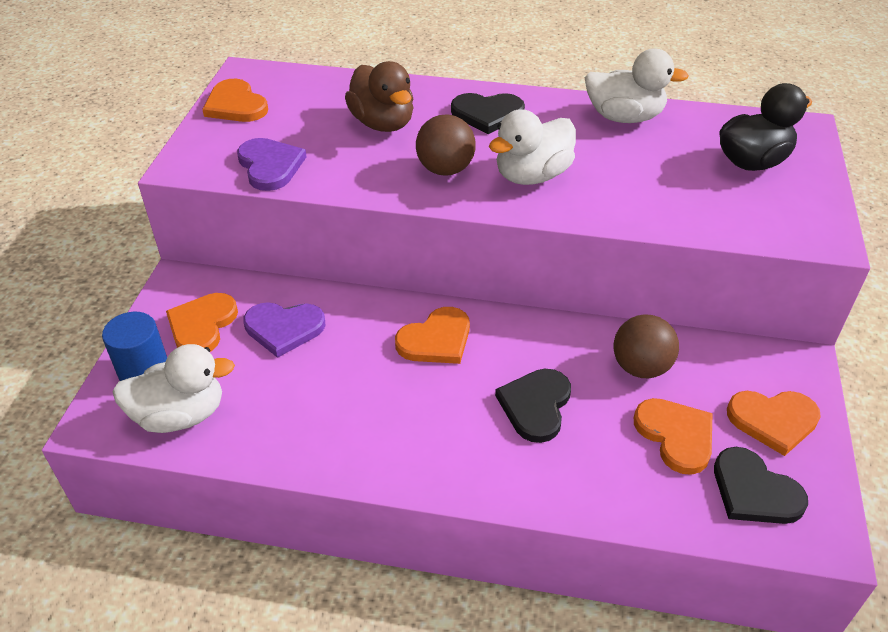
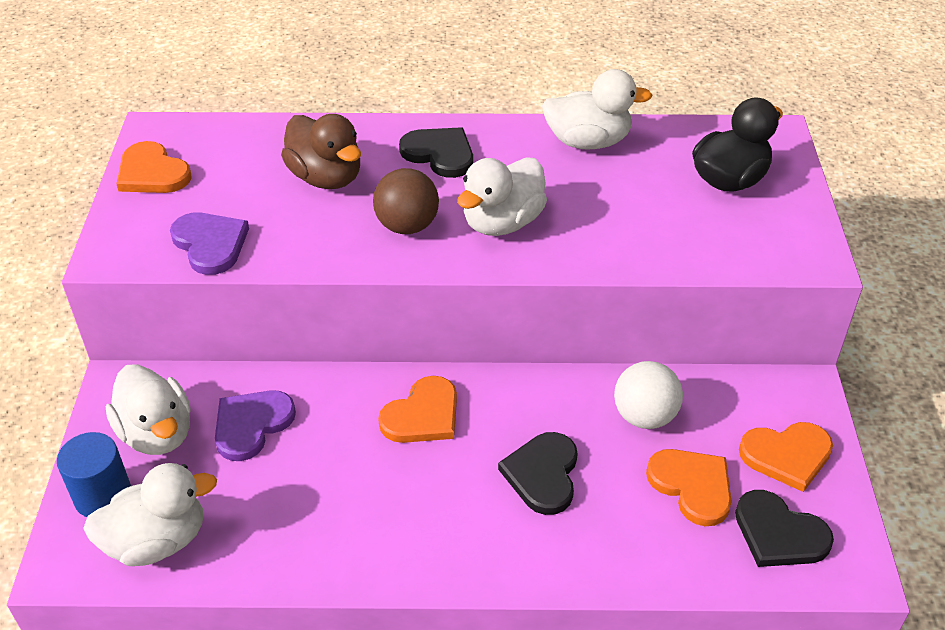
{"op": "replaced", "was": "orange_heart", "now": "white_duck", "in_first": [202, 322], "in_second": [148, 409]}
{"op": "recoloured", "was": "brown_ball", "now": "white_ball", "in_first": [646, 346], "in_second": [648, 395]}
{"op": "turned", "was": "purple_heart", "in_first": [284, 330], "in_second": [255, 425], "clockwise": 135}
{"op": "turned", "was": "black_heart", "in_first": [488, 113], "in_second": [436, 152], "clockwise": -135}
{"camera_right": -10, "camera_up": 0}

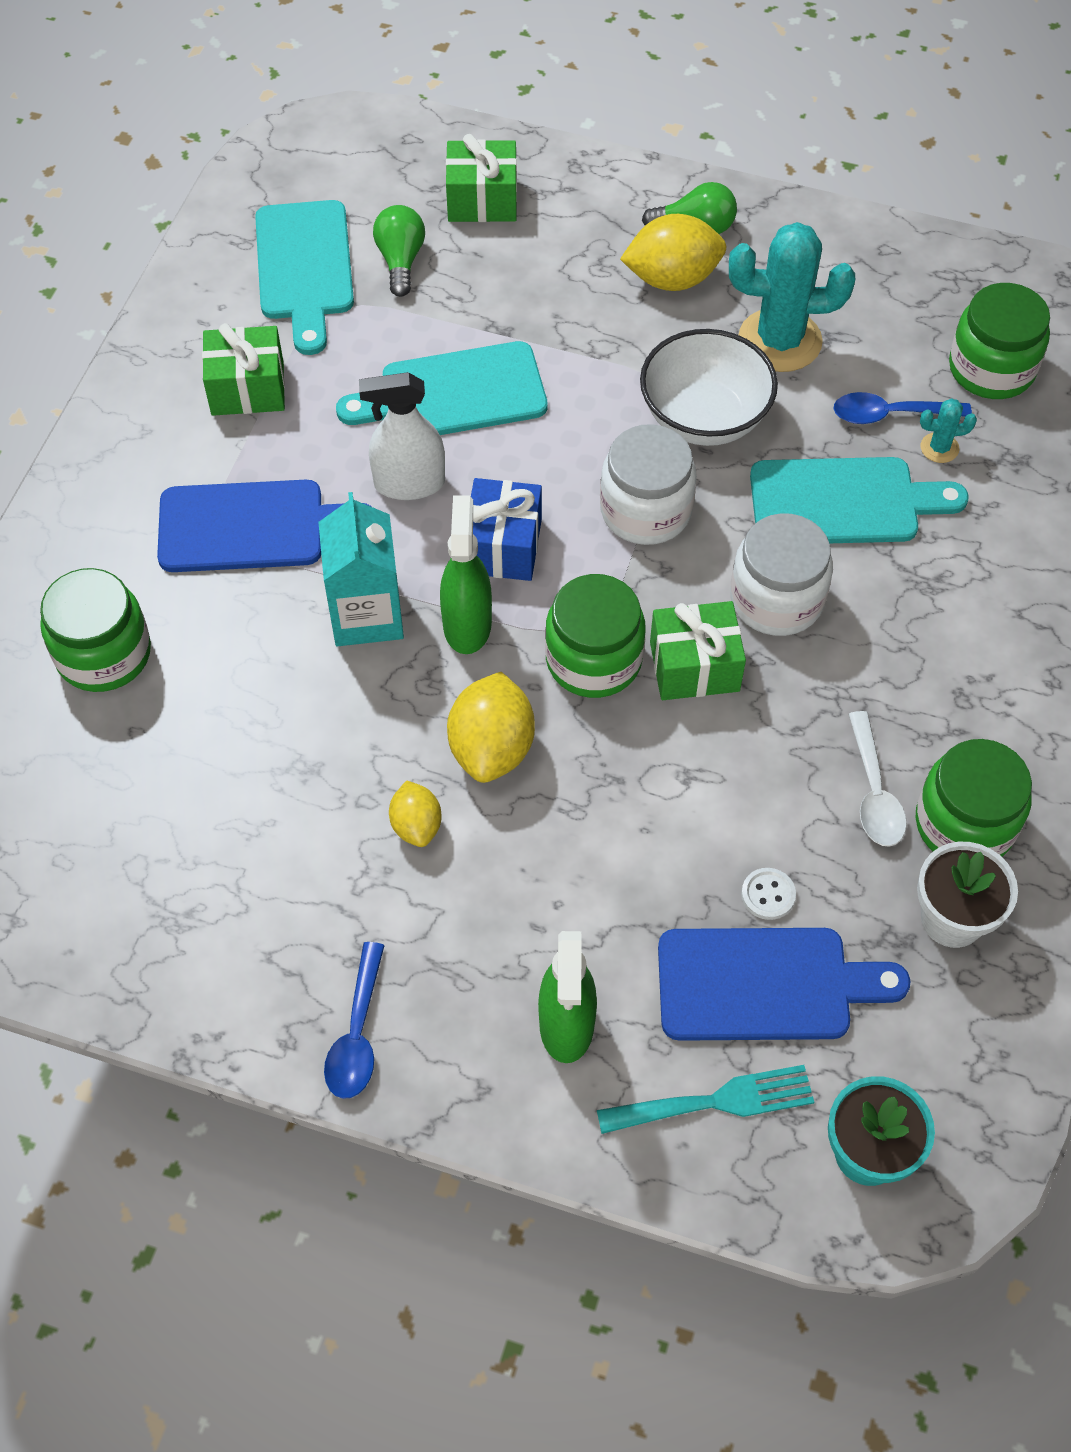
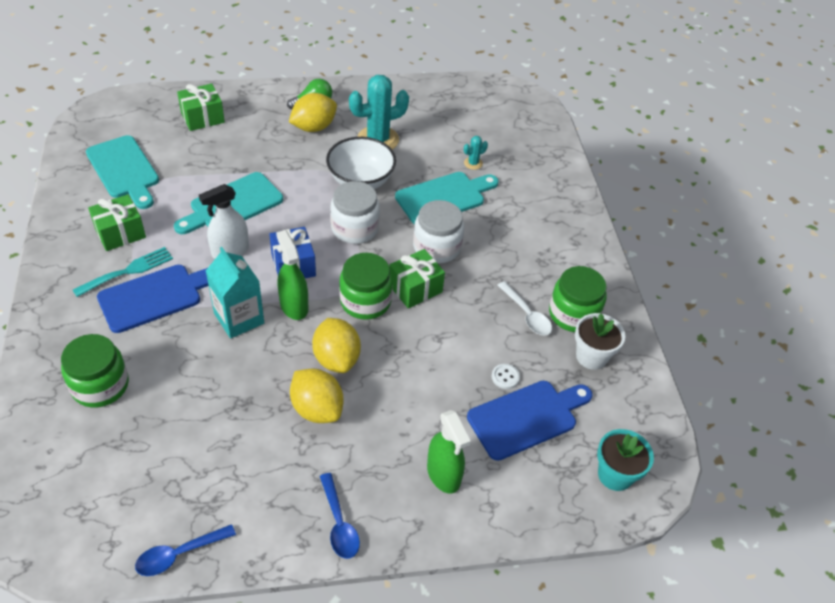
{"op": "removed", "was": "green_light_bulb", "in_first": [399, 251]}
{"op": "removed", "was": "green_jar", "in_first": [999, 341]}
{"op": "moved", "was": "turquoise_fork", "in_first": [705, 1099], "in_second": [123, 272]}
{"op": "moved", "was": "blue_spoon", "in_first": [903, 408], "in_second": [185, 550]}
{"op": "resized", "was": "yellow_lemon", "in_first": [415, 814], "in_second": [316, 396], "ratio": 1.7}
{"camera_right": -30, "camera_up": -10}

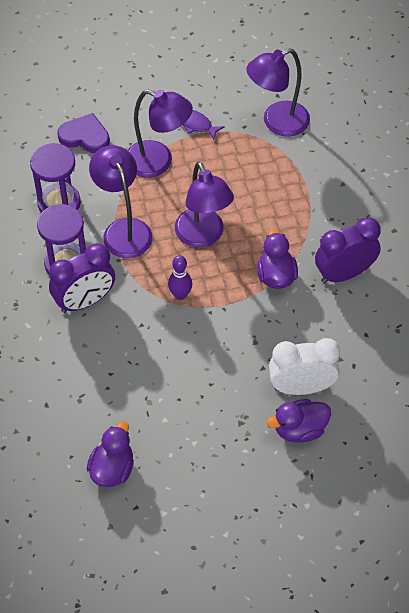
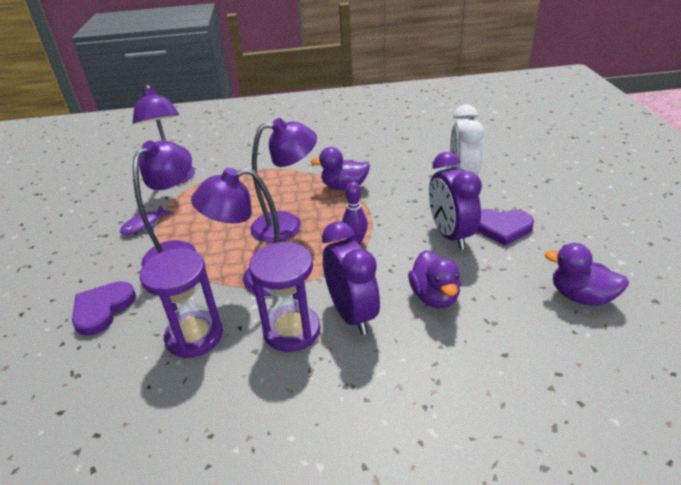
{"op": "added", "now": "purple_heart", "in_second": [505, 227]}
{"op": "moved", "was": "purple_duck", "in_first": [299, 420], "in_second": [434, 279]}
{"op": "moved", "was": "purple_clock", "in_first": [348, 250], "in_second": [455, 201]}
{"camera_right": -80, "camera_up": -20}

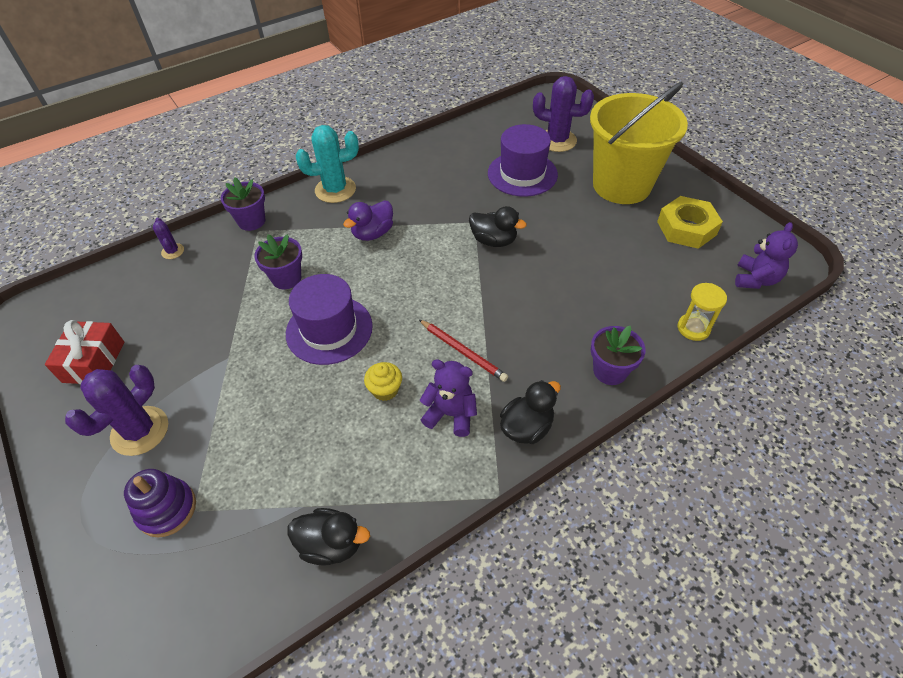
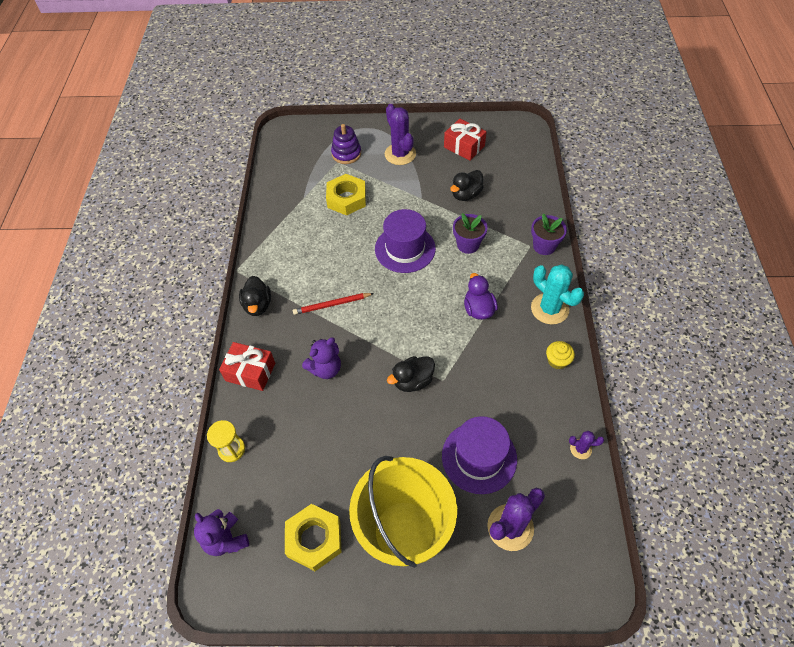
{"op": "added", "now": "yellow_nut", "in_second": [346, 194]}
{"op": "moved", "was": "purple_cactus", "in_first": [168, 238], "in_second": [586, 445]}
{"op": "moved", "was": "black_duck", "in_first": [329, 537], "in_second": [467, 185]}
{"op": "moved", "was": "yellow_cupcake", "in_first": [383, 381], "in_second": [560, 355]}
{"op": "moved", "was": "purple_teddy_bear", "in_first": [448, 398], "in_second": [321, 358]}
{"op": "replaced", "was": "purple_flower_pot", "now": "red_gift", "in_first": [618, 355], "in_second": [247, 366]}
{"op": "turned", "was": "turquoise_cactus", "in_first": [327, 164], "in_second": [557, 294], "clockwise": -60}
{"camera_right": 125, "camera_up": 5}

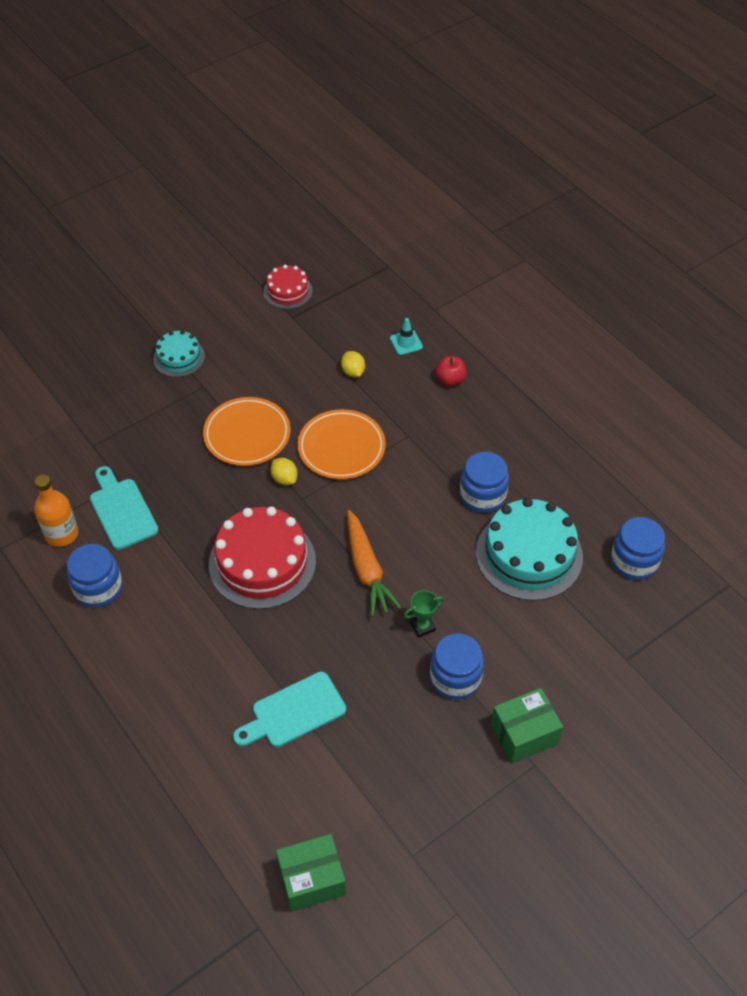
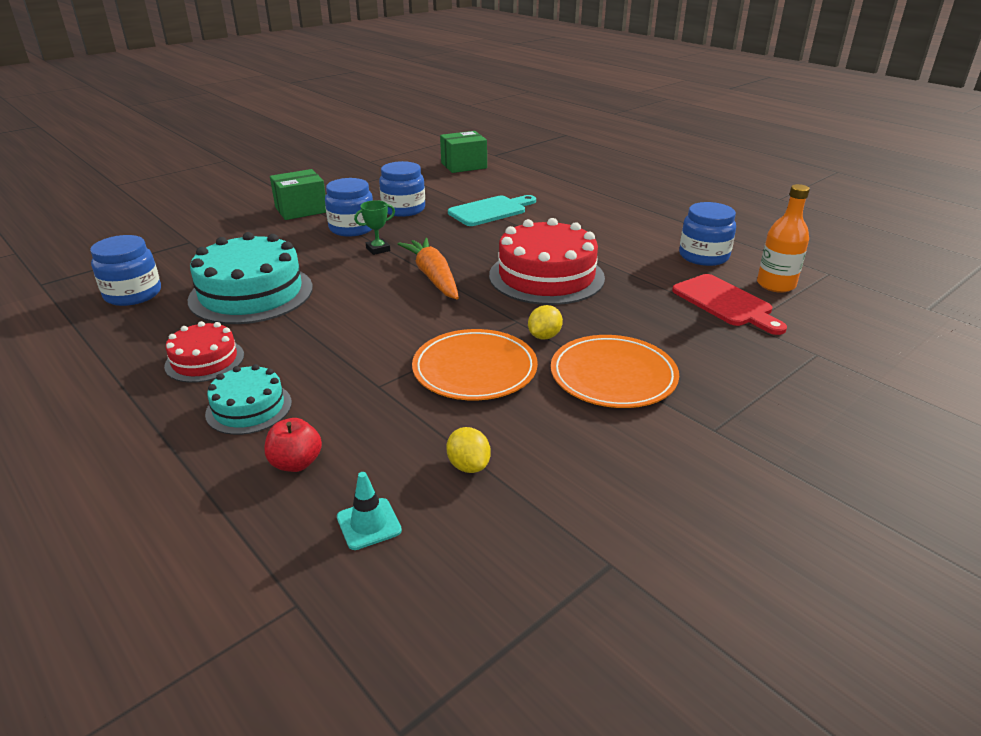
{"op": "moved", "was": "turquoise_cake", "in_first": [179, 353], "in_second": [248, 399]}
{"op": "moved", "was": "red_cake", "in_first": [288, 287], "in_second": [204, 352]}
{"op": "moved", "was": "blue_jar", "in_first": [484, 482], "in_second": [402, 189]}
{"op": "recoloured", "was": "turquoise_cutting_board", "now": "red_cutting_board", "in_first": [124, 508], "in_second": [729, 304]}
{"op": "turned", "was": "yellow_lemon", "in_first": [284, 471], "in_second": [545, 322], "clockwise": 75}
{"camera_right": 175, "camera_up": -20}

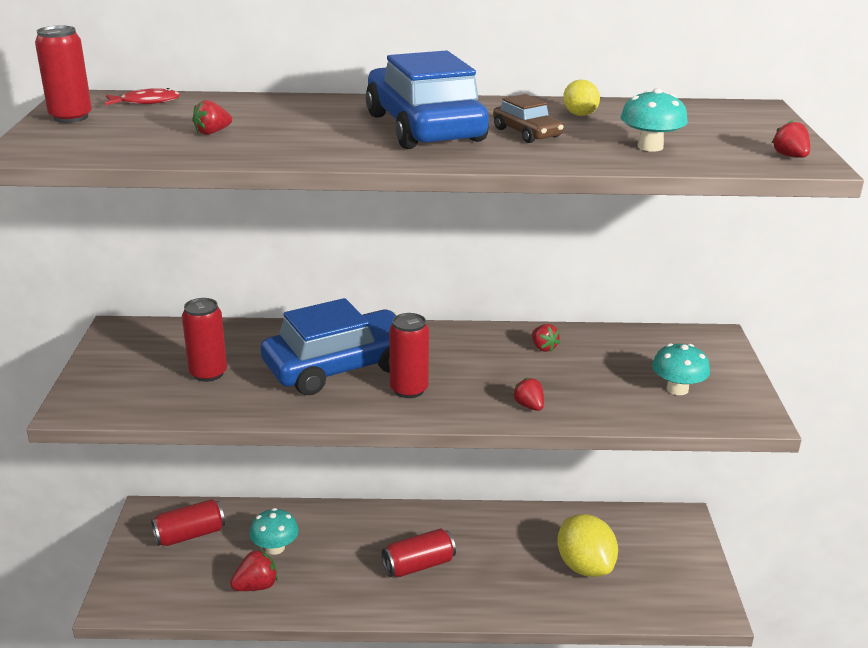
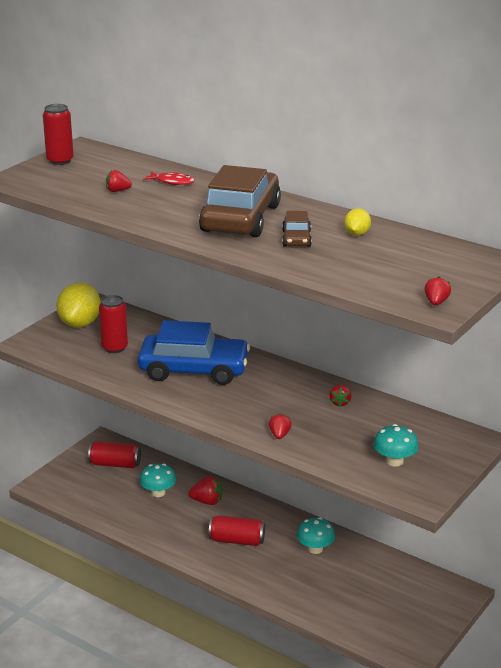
{"op": "removed", "was": "red_can", "in_first": [409, 355]}
{"op": "moved", "was": "red_fish", "in_first": [142, 96], "in_second": [169, 178]}
{"op": "moved", "was": "red_strawberry", "in_first": [254, 570], "in_second": [205, 490]}
{"op": "moved", "was": "yellow_lemon", "in_first": [587, 545], "in_second": [78, 305]}
{"op": "moved", "was": "turquoise_mushroom", "in_first": [654, 120], "in_second": [316, 535]}
{"op": "recoloured", "was": "blue_car", "now": "brown_car", "in_first": [427, 99], "in_second": [240, 201]}
{"camera_right": 35, "camera_up": 0}

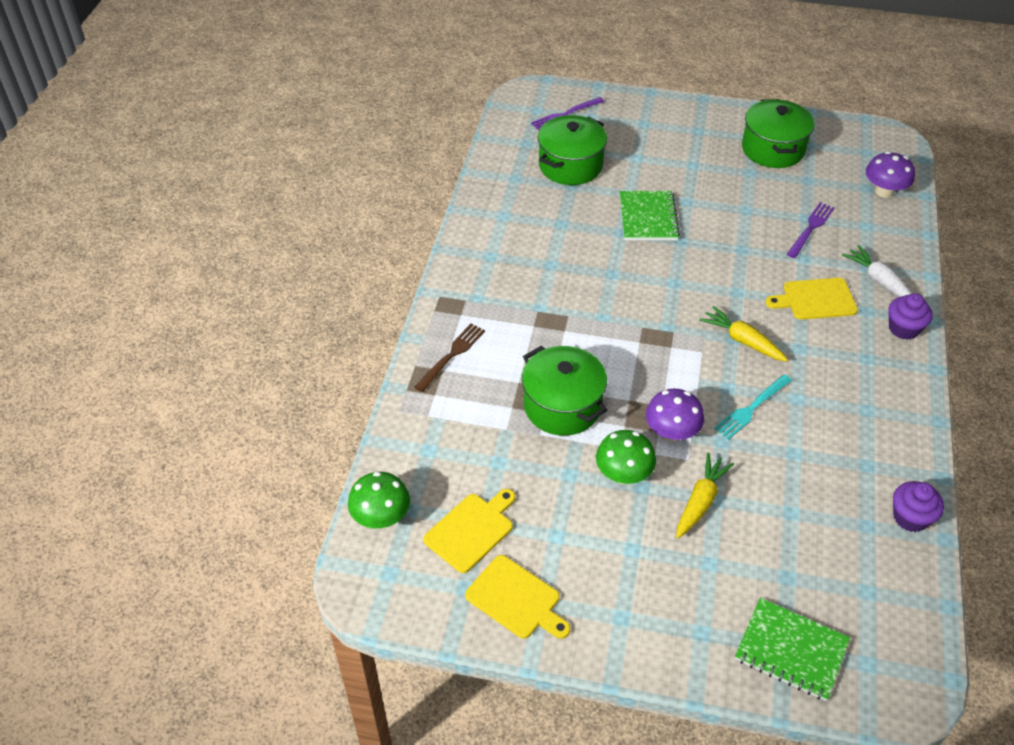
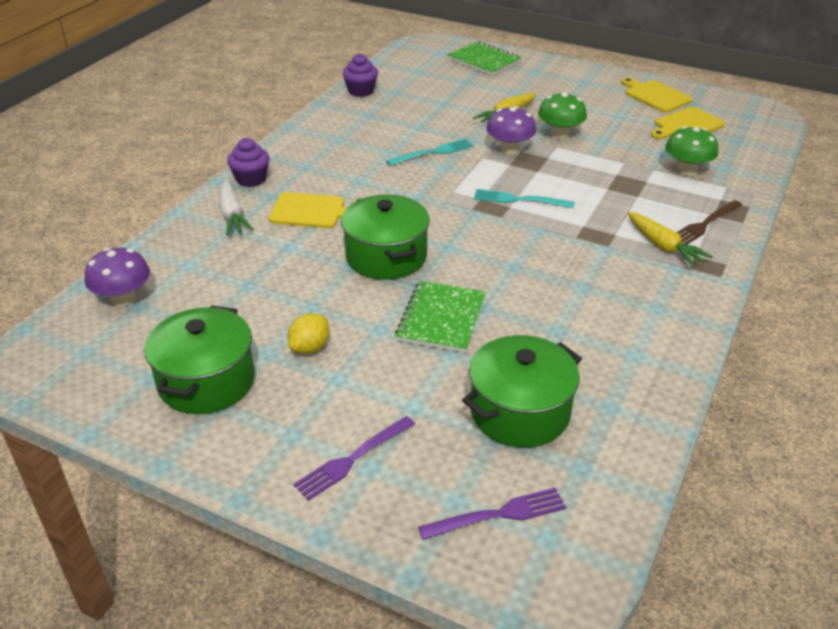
{"op": "added", "now": "yellow_lemon", "in_second": [308, 333]}
{"op": "added", "now": "turquoise_fork", "in_second": [524, 199]}
{"op": "moved", "was": "green_mushroom", "in_first": [379, 500], "in_second": [691, 151]}
{"op": "moved", "was": "green_pot", "in_first": [564, 391], "in_second": [385, 237]}
{"op": "moved", "was": "yellow_carrot", "in_first": [743, 334], "in_second": [670, 239]}
{"op": "moved", "was": "purple_fork", "in_first": [810, 230], "in_second": [354, 458]}
{"camera_right": -165, "camera_up": -10}

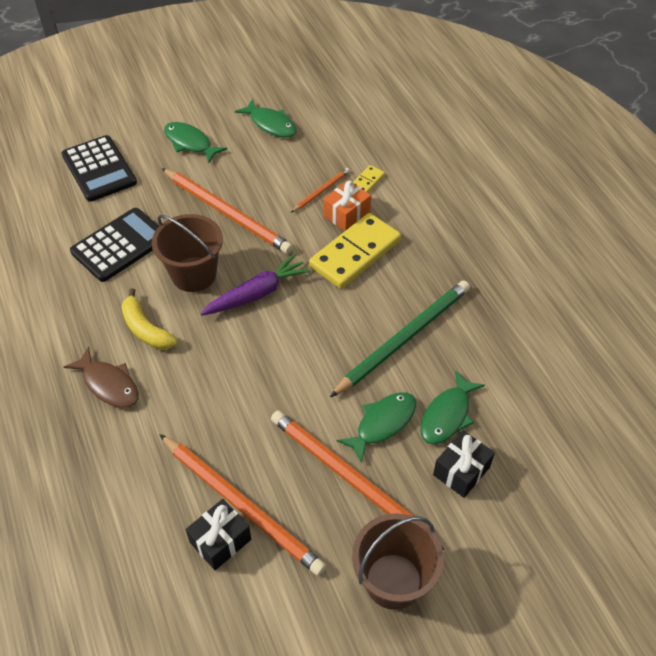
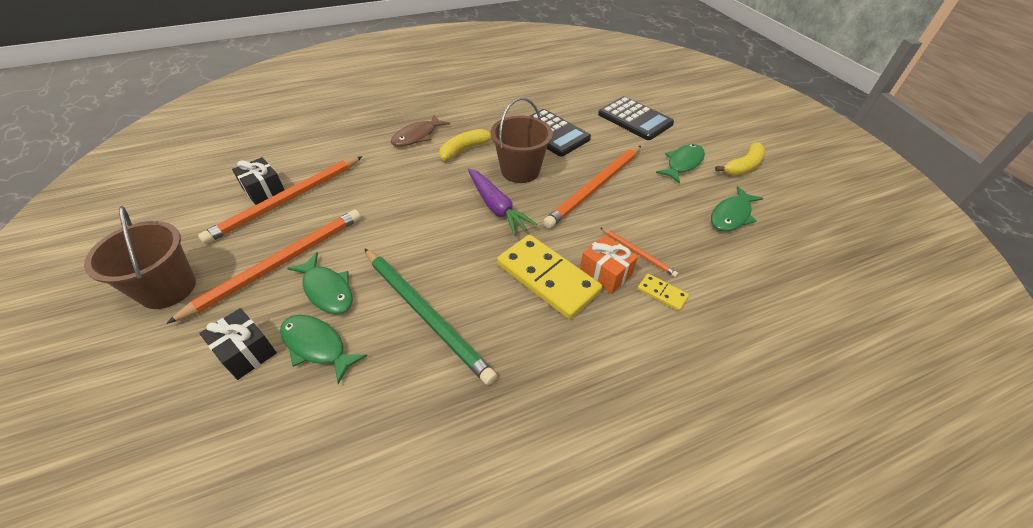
{"op": "added", "now": "yellow_banana", "in_second": [740, 159]}
{"op": "turned", "was": "black_calculator", "in_first": [99, 168], "in_second": [636, 118], "clockwise": -105}
{"camera_right": 90, "camera_up": -5}

